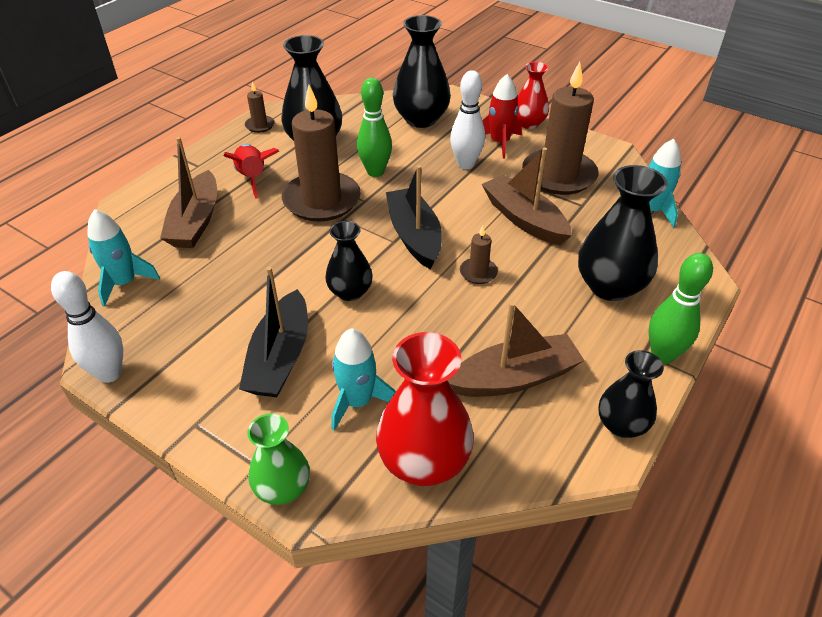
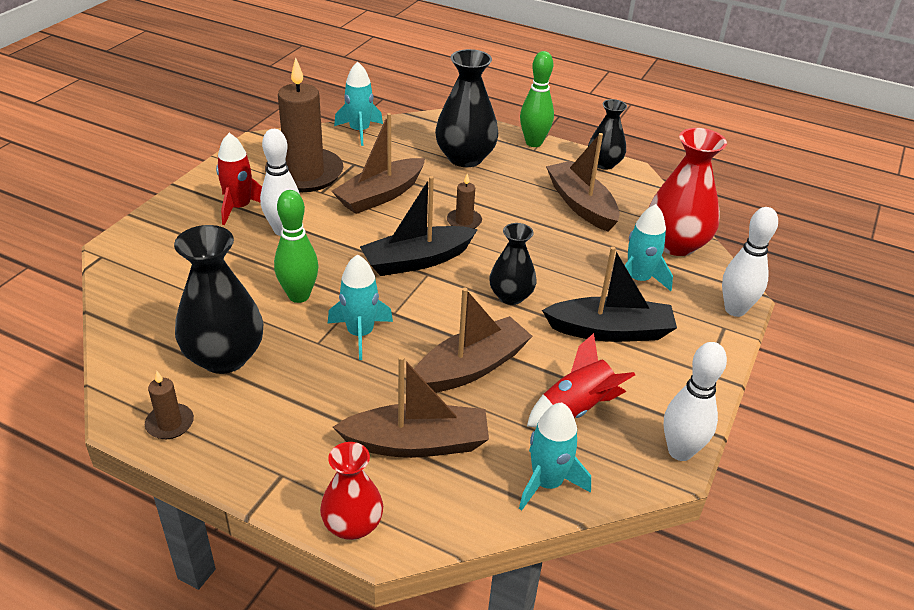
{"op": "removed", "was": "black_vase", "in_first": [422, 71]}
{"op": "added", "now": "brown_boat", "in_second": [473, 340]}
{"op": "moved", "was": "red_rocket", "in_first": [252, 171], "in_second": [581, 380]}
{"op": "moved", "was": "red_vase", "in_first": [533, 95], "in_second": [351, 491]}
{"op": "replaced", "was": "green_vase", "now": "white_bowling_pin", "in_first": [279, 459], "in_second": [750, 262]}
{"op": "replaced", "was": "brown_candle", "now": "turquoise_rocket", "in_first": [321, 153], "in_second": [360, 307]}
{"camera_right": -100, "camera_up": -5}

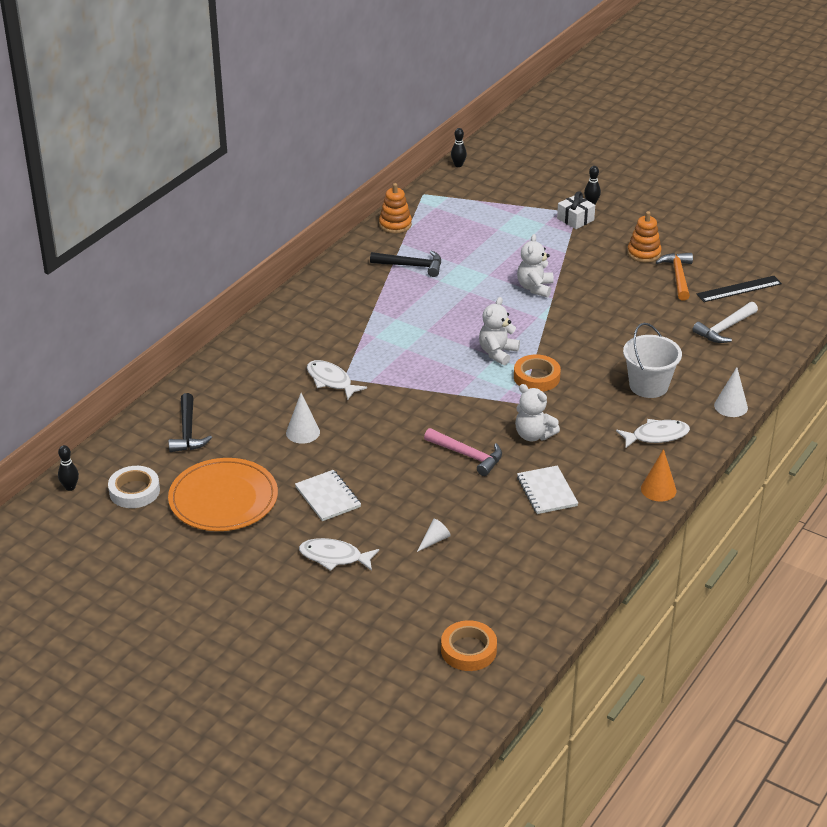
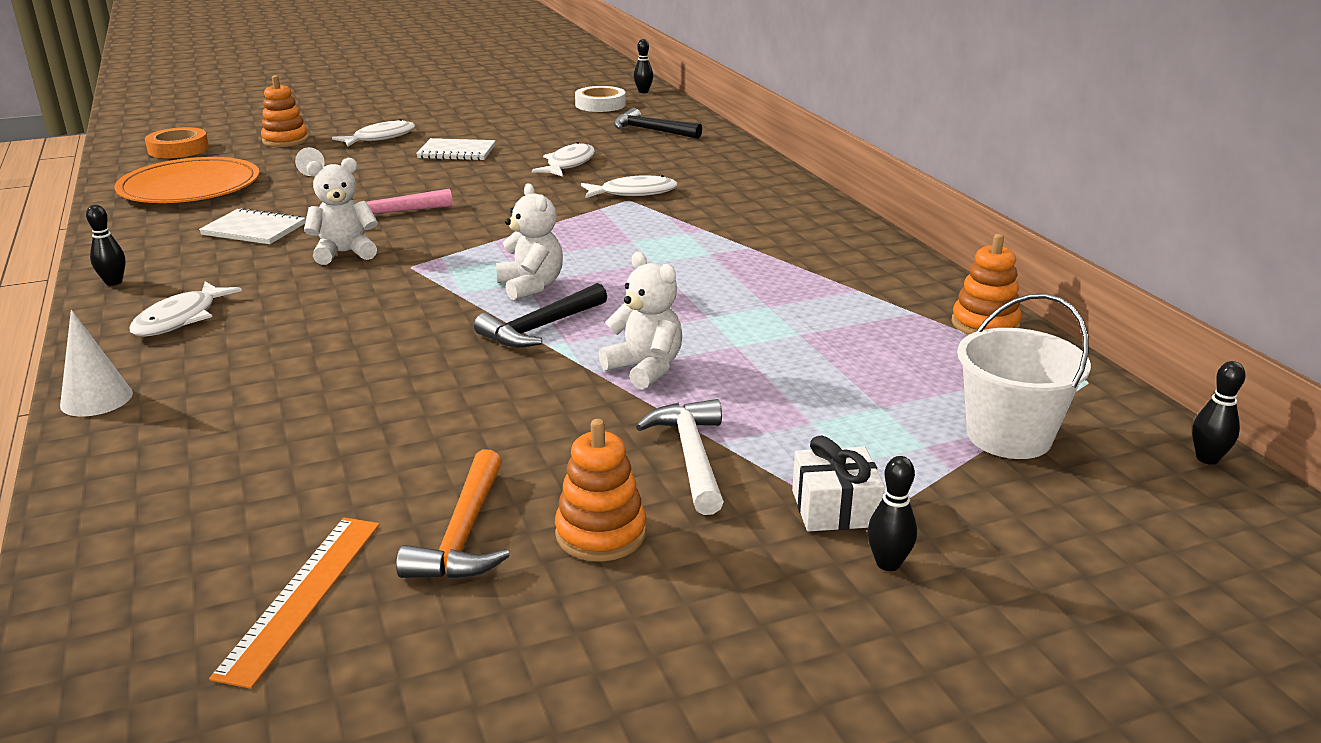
{"op": "removed", "was": "orange_tape", "in_first": [537, 373]}
{"op": "added", "now": "orange_stacking_toy", "in_second": [285, 111]}
{"op": "moved", "was": "orange_plate", "in_first": [223, 494], "in_second": [187, 180]}
{"op": "moved", "was": "black_hammer", "in_first": [405, 263], "in_second": [540, 315]}
{"op": "moved", "was": "white_bucket", "in_first": [652, 360], "in_second": [1024, 376]}
{"op": "moved", "was": "white_hammer", "in_first": [725, 322], "in_second": [680, 457]}
{"op": "replaced", "was": "white_cone", "now": "white_fish", "in_first": [303, 418], "in_second": [563, 159]}
{"op": "replaced", "was": "orange_cone", "now": "black_bowling_pin", "in_first": [659, 475], "in_second": [106, 245]}
{"op": "recoloured", "was": "black_ruler", "now": "orange_ruler", "in_first": [739, 289], "in_second": [294, 603]}
{"op": "turned", "was": "orange_hammer", "in_first": [674, 276], "in_second": [453, 514], "clockwise": 60}
{"camera_right": 125, "camera_up": -10}

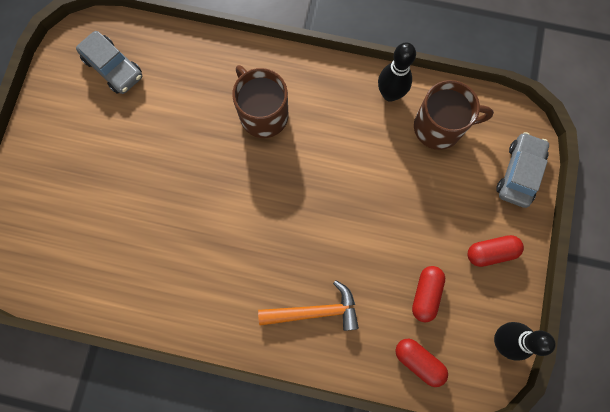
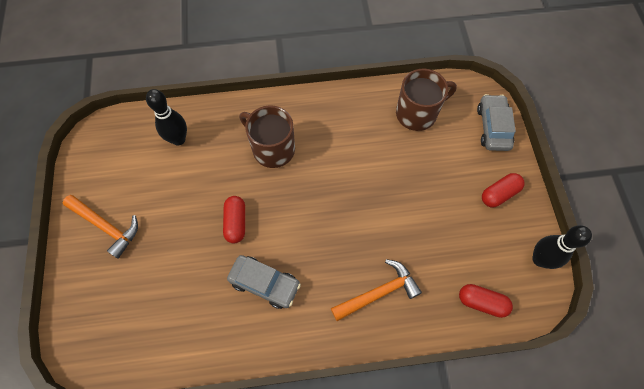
{"op": "added", "now": "orange_hammer", "in_second": [100, 227]}
{"op": "moved", "was": "grey_car", "in_first": [109, 62], "in_second": [264, 282]}
{"op": "moved", "was": "black_bowling_pin", "in_first": [397, 72], "in_second": [166, 117]}
{"op": "moved", "was": "red_capsule", "in_first": [428, 294], "in_second": [234, 219]}
{"camera_right": -20, "camera_up": -10}

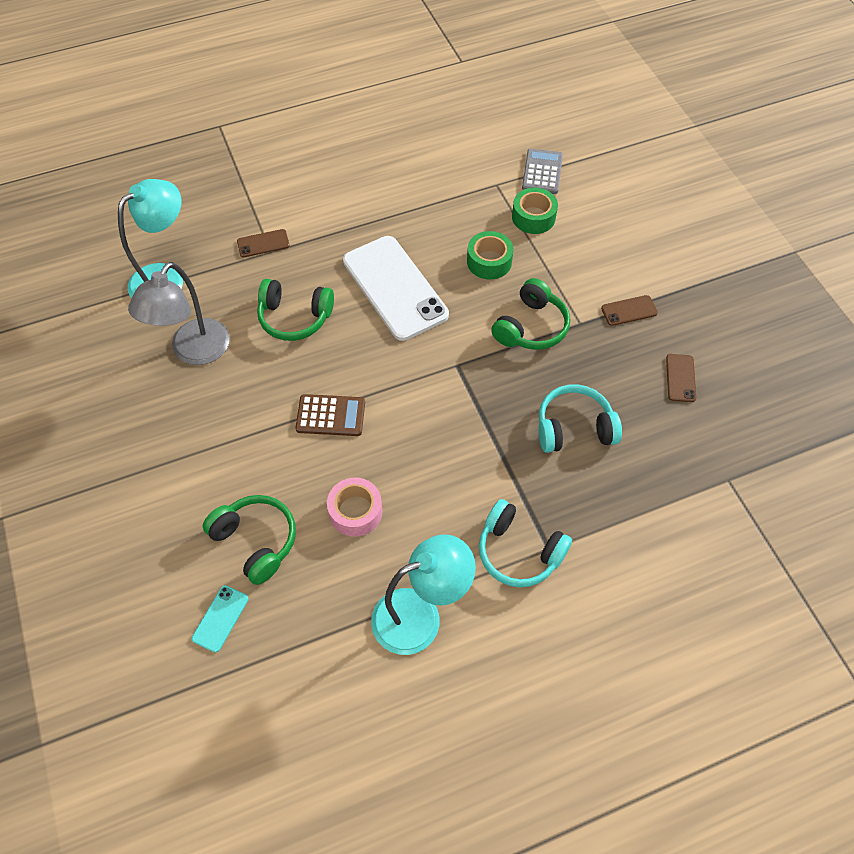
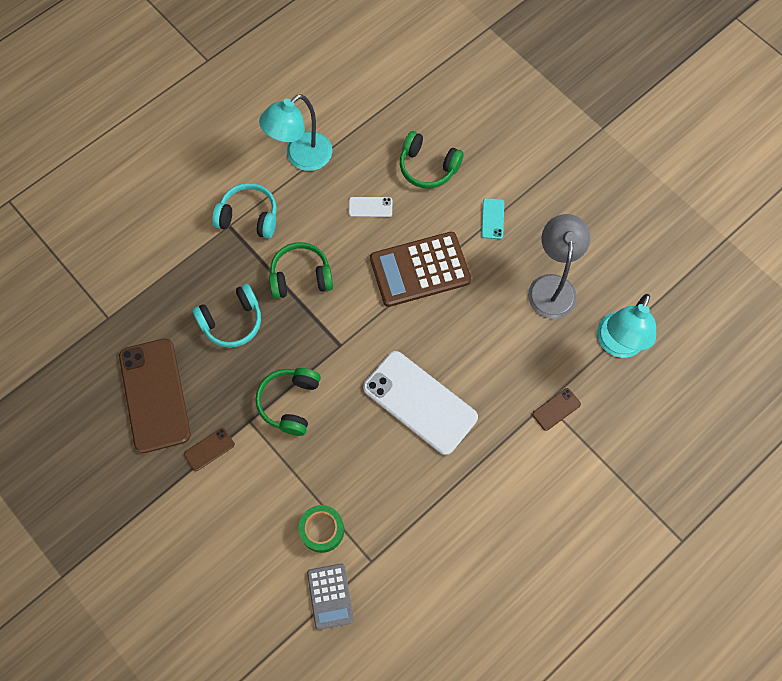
{"op": "removed", "was": "green_tape", "in_first": [490, 255]}
{"op": "moved", "was": "turquoise_phone", "in_first": [220, 618], "in_second": [492, 218]}
{"op": "moved", "was": "green_headphones", "in_first": [295, 310], "in_second": [301, 270]}
{"op": "replaced", "was": "pink_tape", "now": "white_phone", "in_first": [354, 507], "in_second": [370, 207]}
{"op": "resized", "was": "brown_calculator", "in_first": [330, 415], "in_second": [420, 269], "ratio": 1.73}
{"op": "resized", "was": "brown_phone", "in_first": [681, 378], "in_second": [155, 395], "ratio": 2.38}
{"camera_right": 160, "camera_up": 10}

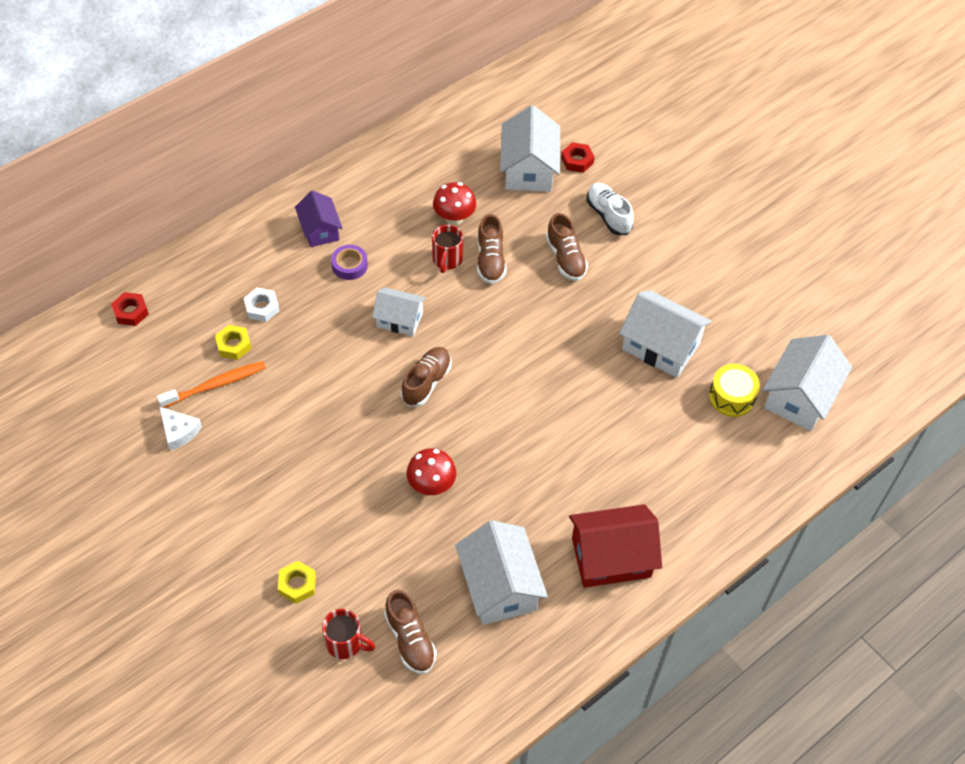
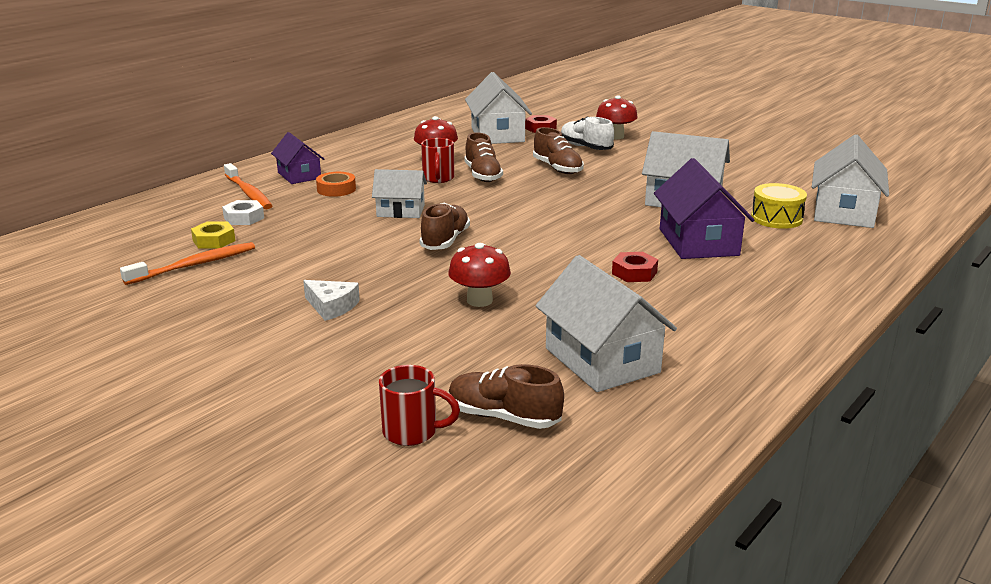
{"op": "removed", "was": "yellow_nut", "in_first": [297, 582]}
{"op": "removed", "was": "red_house", "in_first": [615, 546]}
{"op": "added", "now": "orange_toothbrush", "in_second": [248, 186]}
{"op": "added", "now": "red_mushroom", "in_second": [617, 117]}
{"op": "added", "now": "purple_house", "in_second": [704, 208]}
{"op": "moved", "was": "red_nut", "in_first": [130, 309], "in_second": [635, 267]}
{"op": "moved", "was": "white_cheese", "in_first": [180, 429], "in_second": [331, 300]}
{"op": "recoloured", "was": "purple_tape", "now": "orange_tape", "in_first": [349, 262], "in_second": [336, 184]}
{"op": "turned", "was": "brown_shoe", "in_first": [410, 632], "in_second": [506, 396], "clockwise": 150}
{"camera_right": -10, "camera_up": -30}

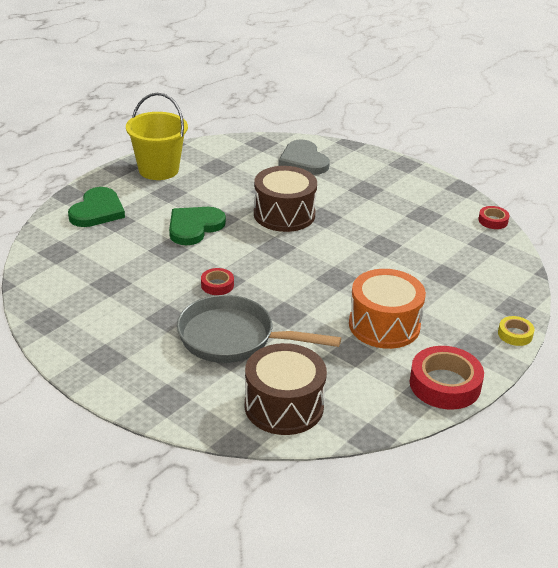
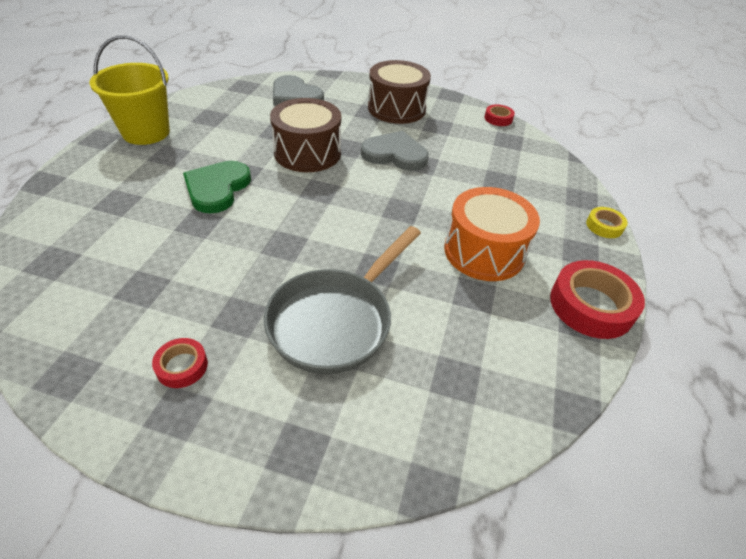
{"op": "removed", "was": "green_heart", "in_first": [96, 207]}
{"op": "added", "now": "grey_heart", "in_second": [395, 151]}
{"op": "moved", "was": "red_tape", "in_first": [217, 281], "in_second": [180, 363]}
{"op": "moved", "was": "brown_drum", "in_first": [286, 389], "in_second": [399, 92]}
{"op": "turned", "was": "grey_pan", "in_first": [259, 329], "in_second": [342, 300], "clockwise": -45}
{"camera_right": -25, "camera_up": 10}

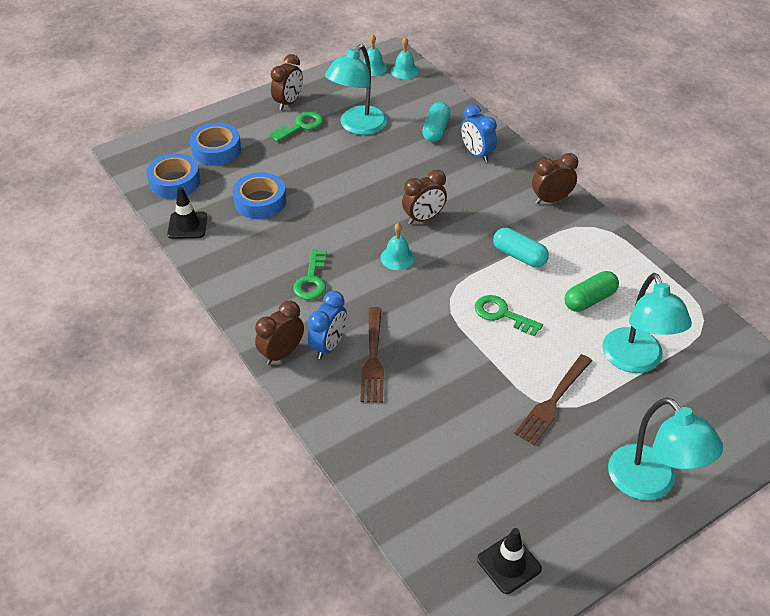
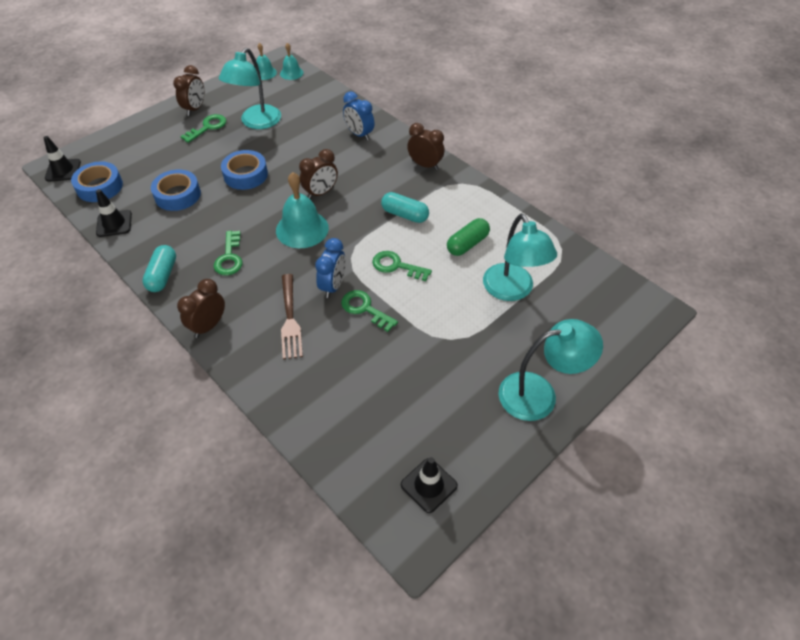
{"op": "removed", "was": "brown_fork", "in_first": [553, 399]}
{"op": "added", "now": "black_traffic_cone", "in_second": [62, 159]}
{"op": "added", "now": "green_key", "in_second": [369, 311]}
{"op": "moved", "was": "blue_tape", "in_first": [215, 144], "in_second": [244, 170]}
{"op": "moved", "was": "blue_clock", "in_first": [327, 325], "in_second": [330, 268]}
{"op": "moved", "was": "turquoise_capsule", "in_first": [436, 122], "in_second": [159, 268]}
{"op": "turned", "was": "brown_clock", "in_first": [555, 178], "in_second": [425, 146], "clockwise": 60}
{"op": "turned", "was": "turquoise_lamp", "in_first": [665, 448], "in_second": [550, 370], "clockwise": -60}
{"op": "resized", "was": "turquoise_bell", "in_first": [397, 246], "in_second": [302, 210], "ratio": 1.79}
{"camera_right": -10, "camera_up": 5}

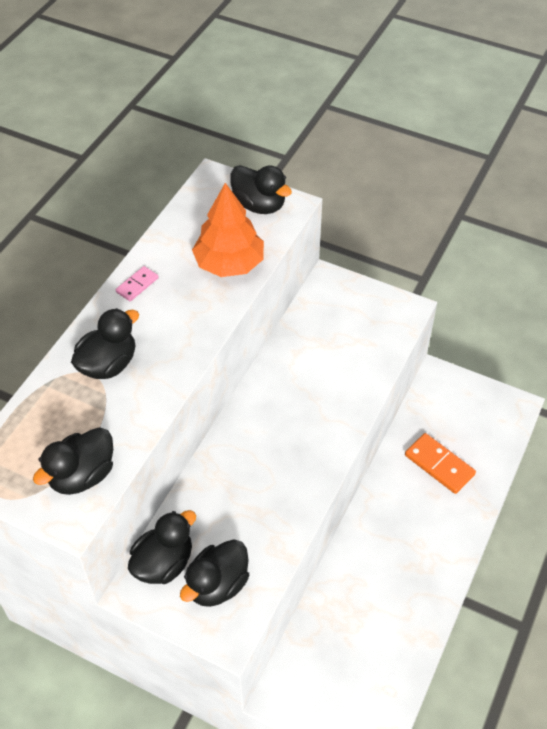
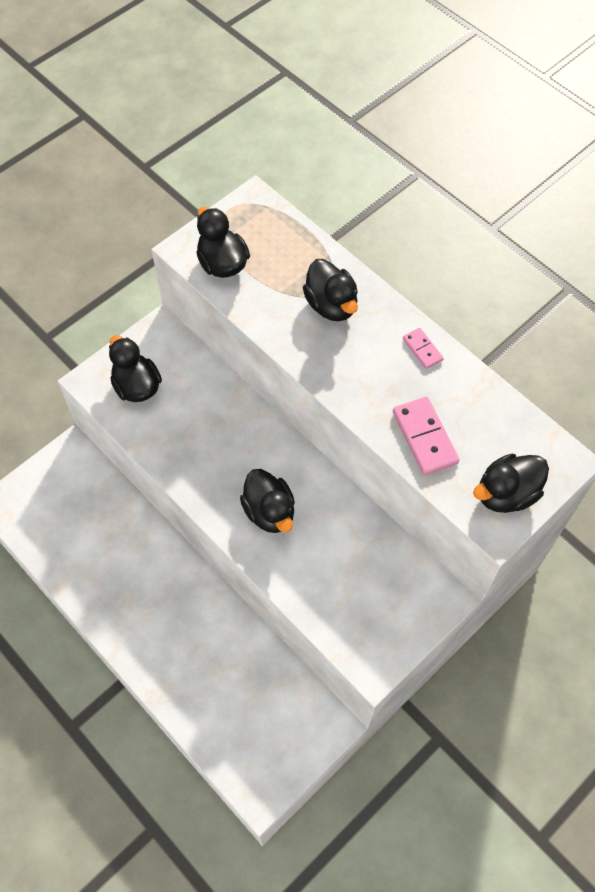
{"op": "removed", "was": "orange_domino", "in_first": [440, 463]}
{"op": "moved", "was": "black_duck", "in_first": [162, 547], "in_second": [267, 501]}
{"op": "replaced", "was": "orange_tree", "now": "pink_domino", "in_first": [228, 230], "in_second": [426, 436]}
{"camera_right": 110, "camera_up": 10}

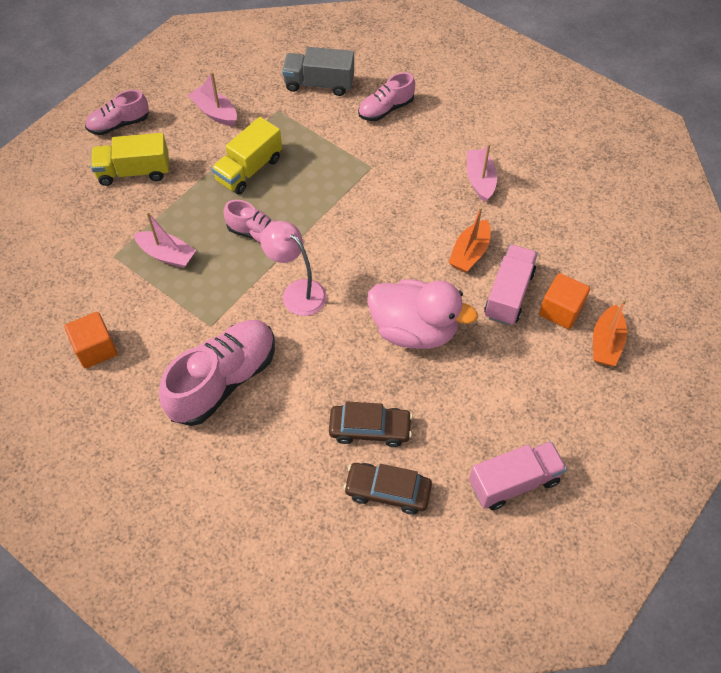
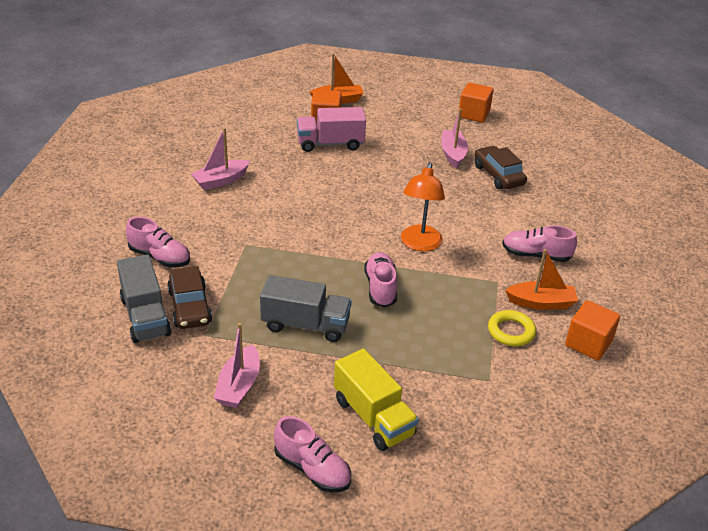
{"op": "removed", "was": "pink_duck", "in_first": [422, 314]}
{"op": "added", "now": "yellow_ring", "in_second": [512, 328]}
{"op": "moved", "was": "pink_boat", "in_first": [165, 240], "in_second": [454, 138]}
{"op": "moved", "was": "brown_car", "in_first": [387, 489], "in_second": [190, 297]}
{"op": "moved", "was": "orange_boat", "in_first": [469, 240], "in_second": [541, 279]}
{"op": "replaced", "was": "pink_truck", "now": "orange_cube", "in_first": [518, 475], "in_second": [475, 103]}
{"op": "recoloured", "was": "yellow_truck", "now": "grey_truck", "in_first": [246, 155], "in_second": [306, 308]}
{"op": "recoloured", "was": "pink_lamp", "now": "orange_lamp", "in_first": [294, 268], "in_second": [423, 206]}
{"op": "resized", "was": "pink_shoe", "in_first": [217, 373], "in_second": [539, 243], "ratio": 0.56}
{"camera_right": -120, "camera_up": -20}

